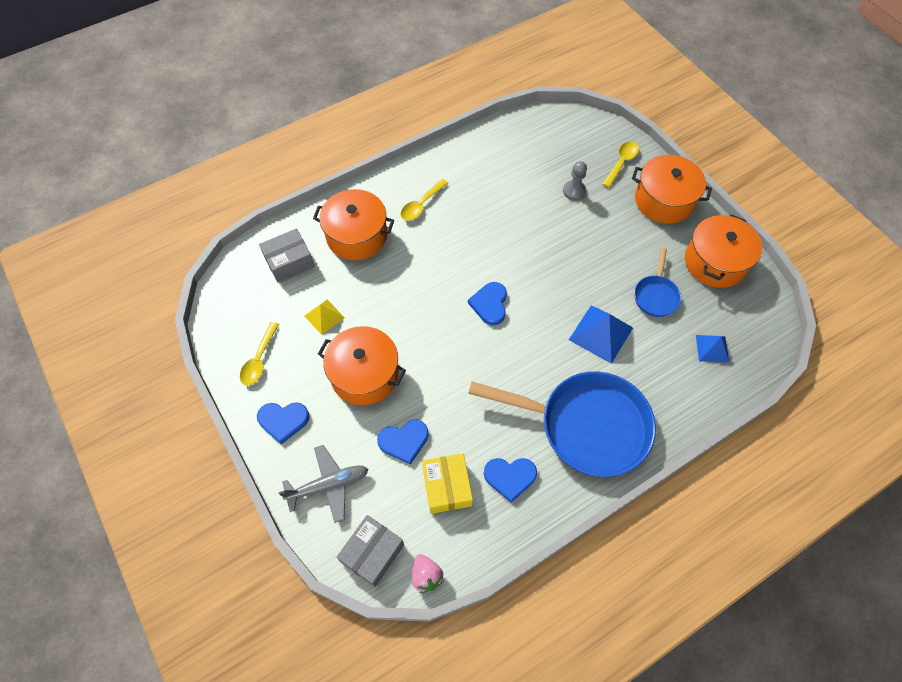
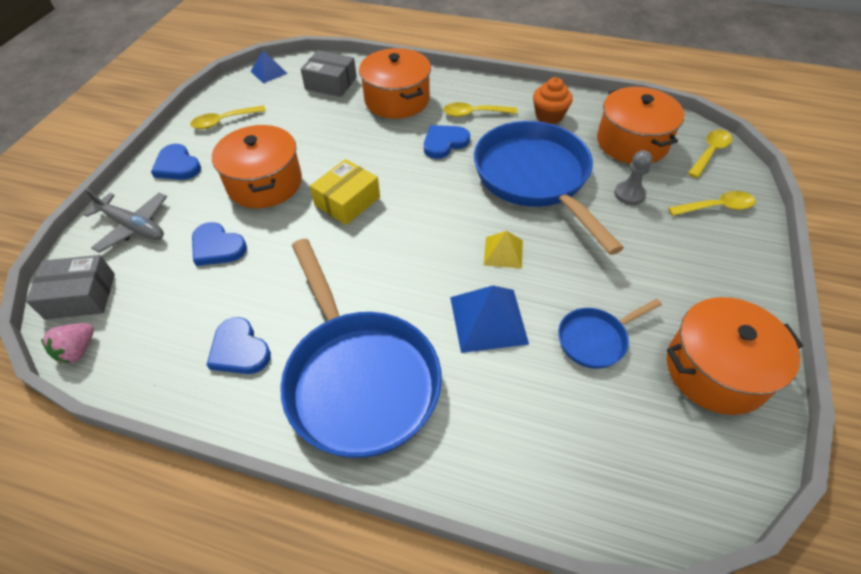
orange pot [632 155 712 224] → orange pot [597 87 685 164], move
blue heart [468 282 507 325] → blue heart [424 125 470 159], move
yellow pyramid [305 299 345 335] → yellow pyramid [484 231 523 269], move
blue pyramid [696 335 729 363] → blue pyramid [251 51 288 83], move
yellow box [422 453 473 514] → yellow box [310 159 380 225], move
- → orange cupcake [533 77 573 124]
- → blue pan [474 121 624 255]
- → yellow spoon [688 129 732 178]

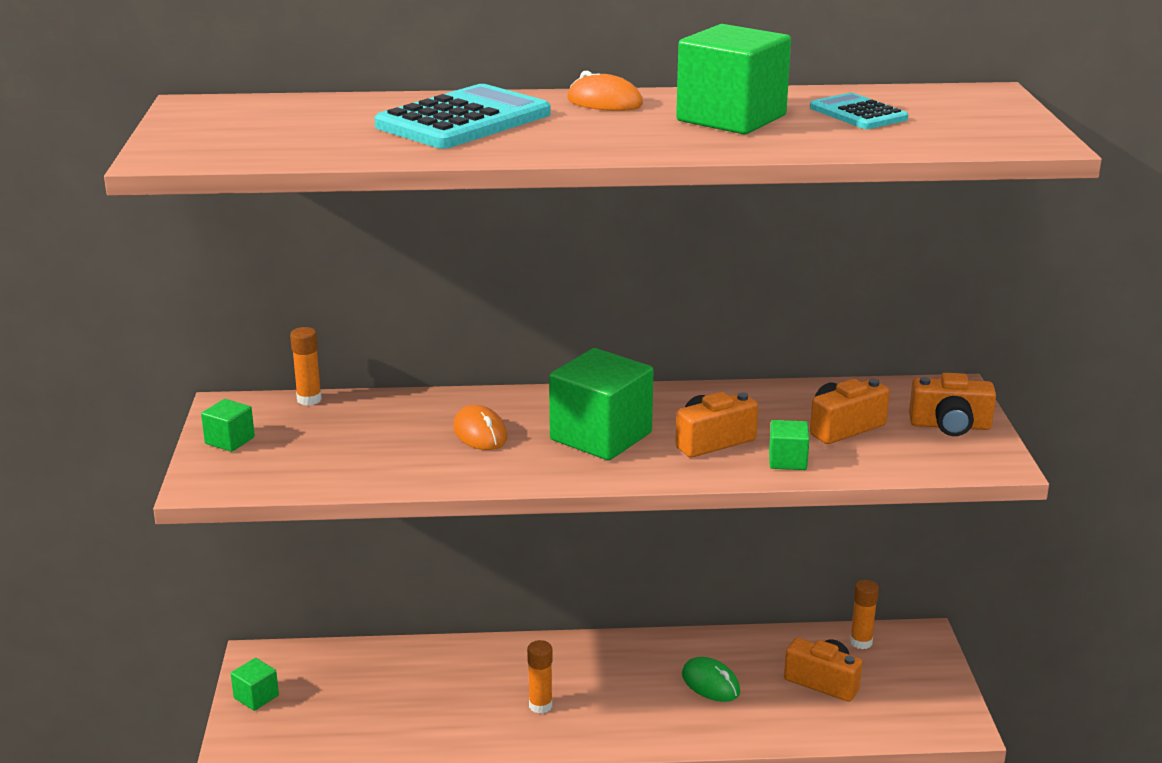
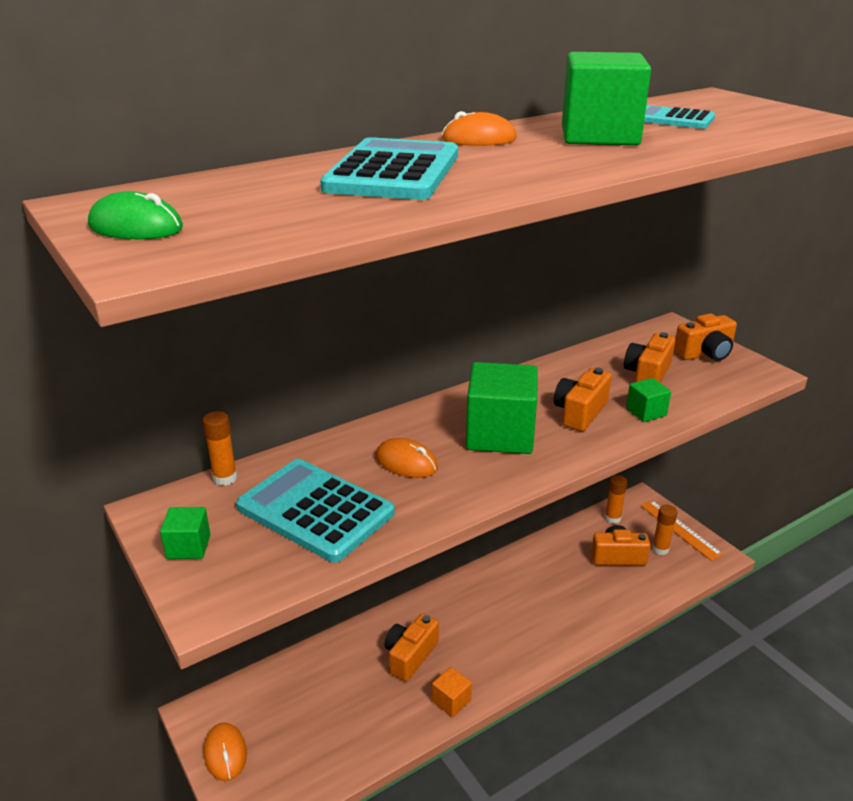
orange glue stick [527 640 553 714] → orange glue stick [652 505 677 555], move
green mouse [682 657 740 702] → green mouse [88 191 183 239], move
green cube [231 658 279 711] → orange mouse [204 722 247 781]
- → turquoise calculator [236 459 395 563]
- → orange ruler [640 500 723 561]
- → orange camera [385 613 439 681]
- → orange cube [432 667 472 717]

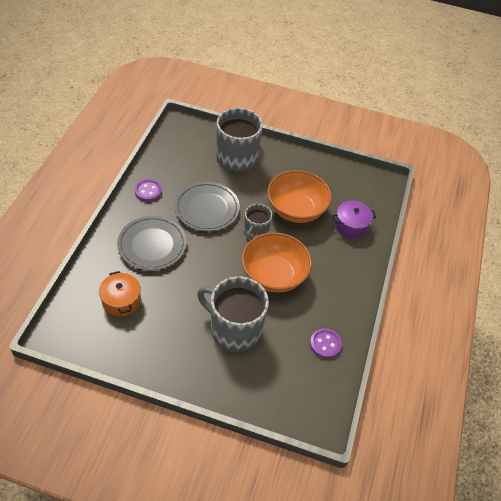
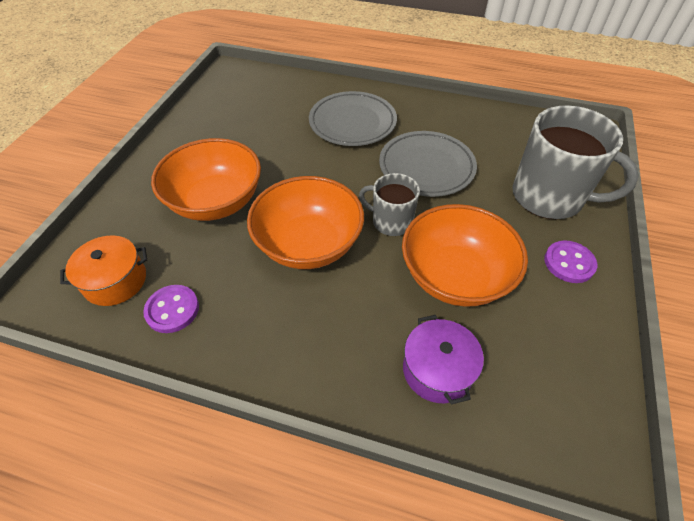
purple button [135 179 162 202] → purple button [544 241 597 283], move
orange pot [99 271 141 317] → orange pot [60 235 147 306], move
grey mug [197 276 269 352] → orange bowl [151 138 261 221]

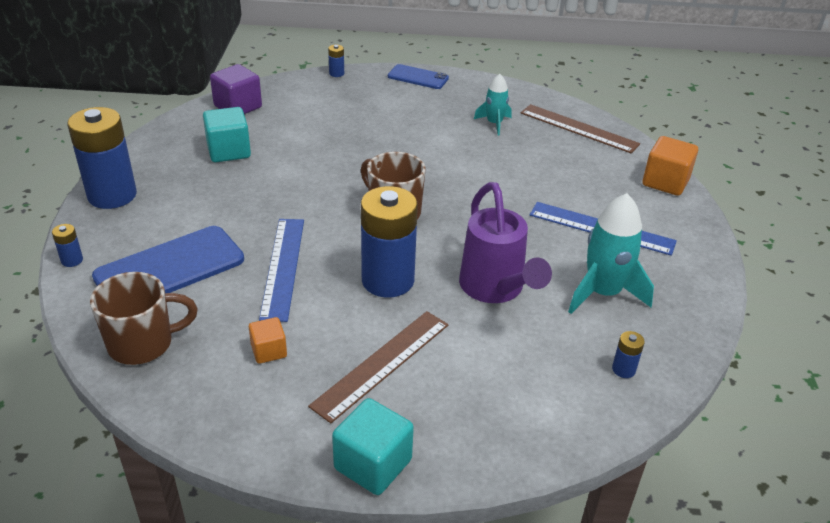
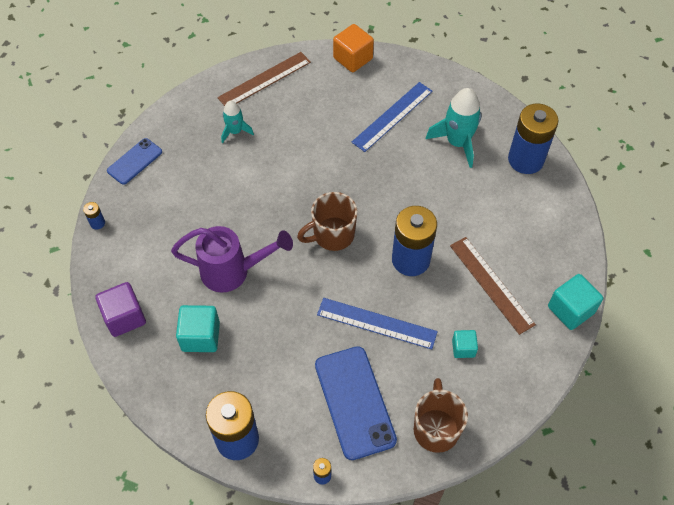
purple watering can [459 182 552 303] → purple watering can [171 226 293 293], move
orange cube [249 317 287 364] → turquoise cube [452 330 478 358]
blue battery [612 331 645 378] → blue battery [508 104 559 174], x2.49

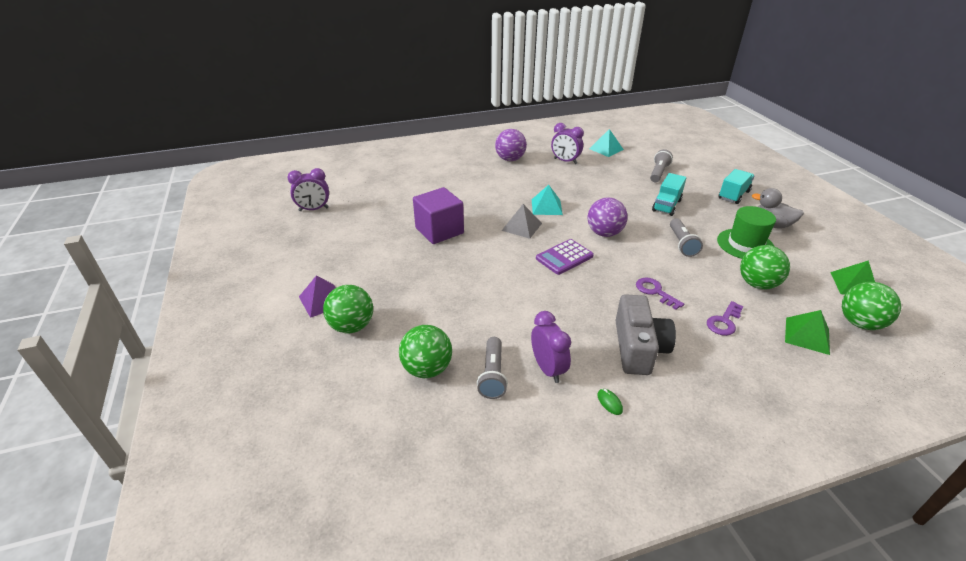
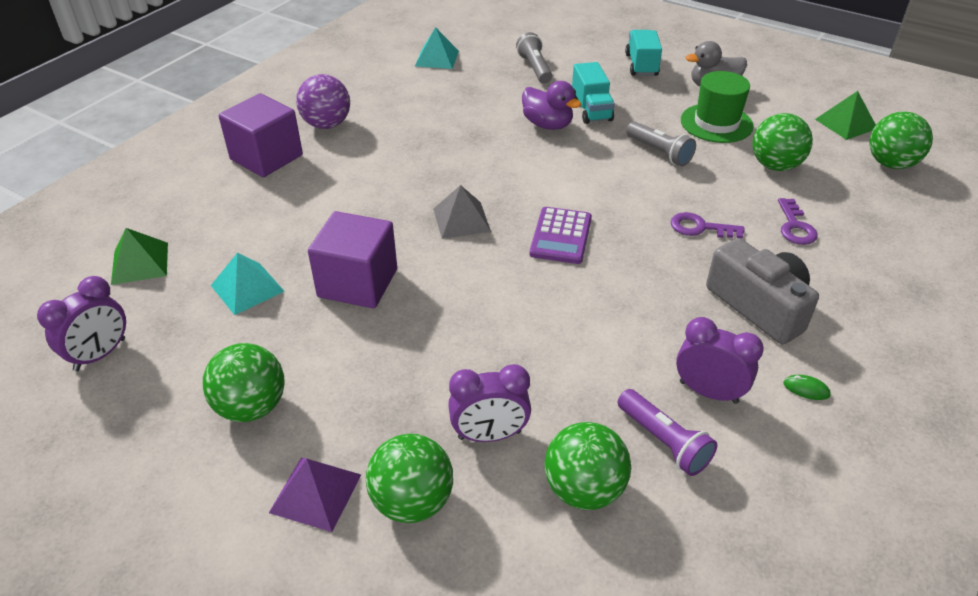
purple clock [551 123 584 164] → purple clock [448 364 531 442], move
turquoise pyramid [532 185 563 215] → turquoise pyramid [211 253 285 315], move
purple ball [587 198 628 237] → -
green pyramid [785 310 830 355] → green pyramid [111 228 168 285], move
grey flashlight [477 337 508 399] → purple flashlight [618 389 717 476]
- → purple duck [522 81 581 130]
- → purple cube [219 93 303 177]
- → green ball [203 343 285 422]

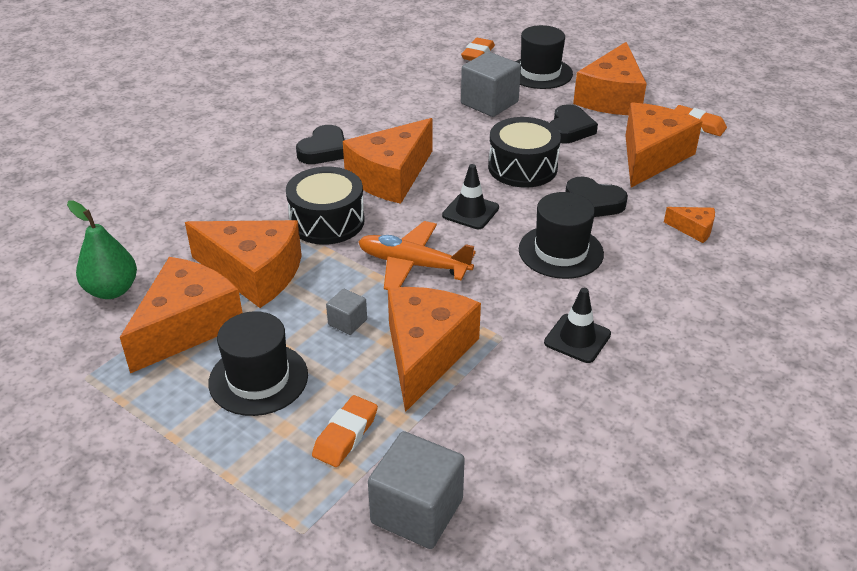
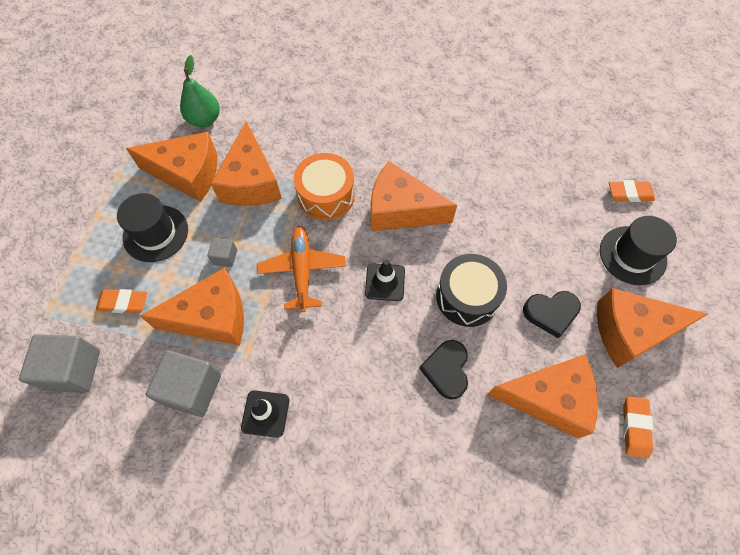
grey cube [461 52 521 117] → grey cube [146 350 221 417], move
black heart [296 125 345 164] → -
black drum [286 167 365 245] → orange drum [294 153 355 220]
black hat [519 192 604 279] → -
orange cheese [664 207 715 243] → -

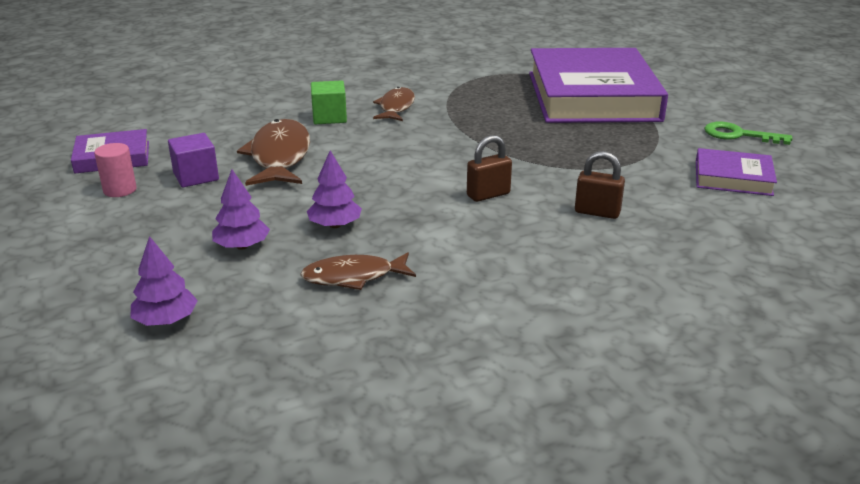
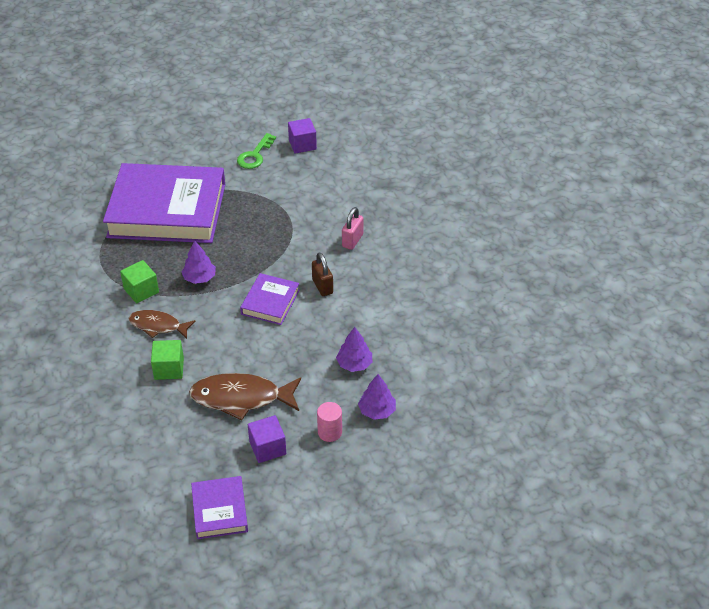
pink cylinder [94 143 137 197] → pink cylinder [317 402 342 442], move
purple book [696 148 777 196] → purple book [240 273 300 325], move
brown padlock [575 151 625 219] → pink padlock [342 207 363 250]
purple tree [131 236 198 326] → purple tree [182 241 216 284], move
brown fish [300 252 416 290] → -
- → purple cube [288 118 317 154]
- → green cube [120 260 159 303]

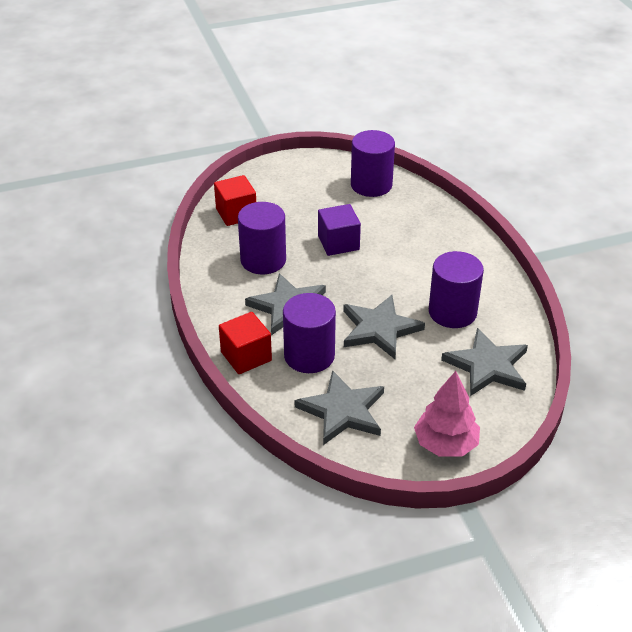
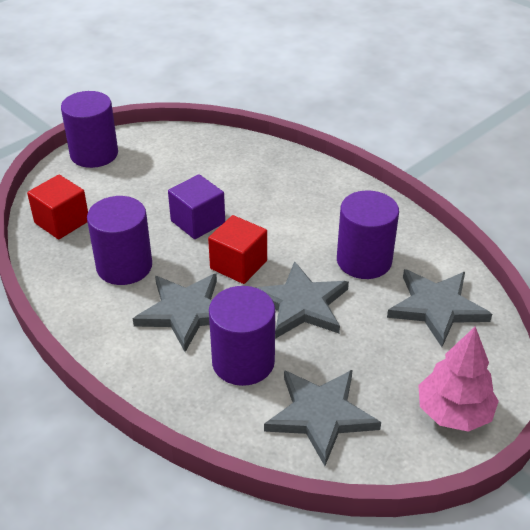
purple cylinder [351 130 395 197] → purple cylinder [61 91 118 168], move
red cube [219 312 272 374] → red cube [208 215 267 284], move

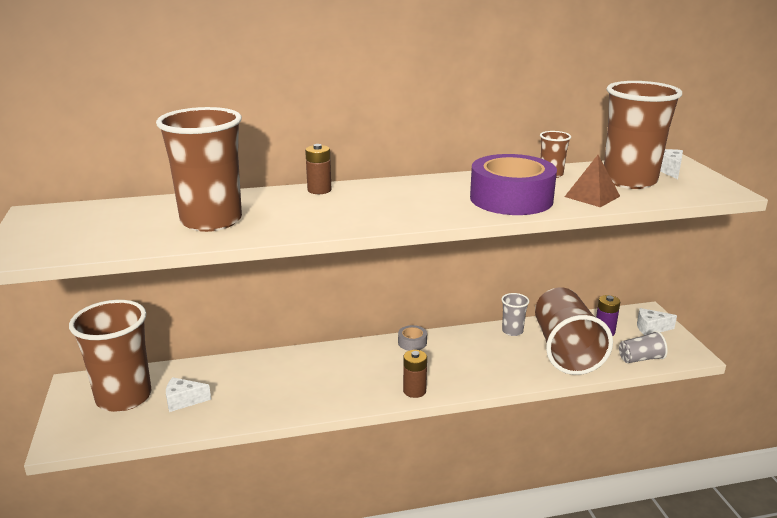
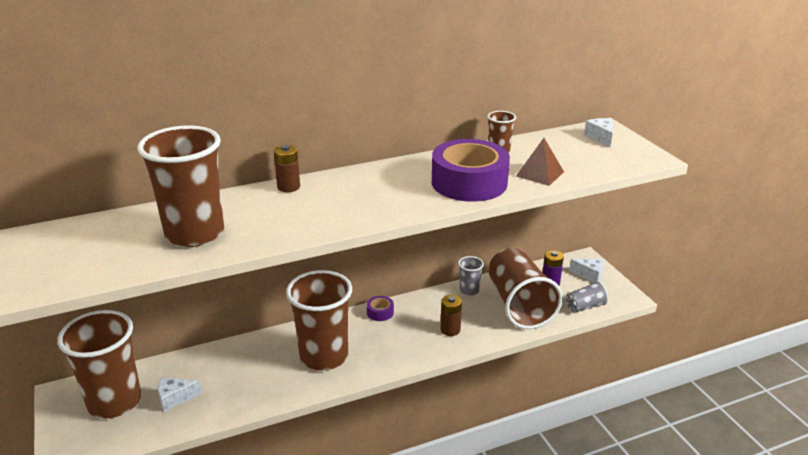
brown cup [604 81 682 189] → brown cup [286 270 352 371], move
white cheese [637 308 677 335] → white cheese [569 259 604 282], 150 degrees counterclockwise
grey tape [398 325 427 351] → purple tape [367 296 394 321]
brown battery [403 350 427 398] → brown battery [440 295 462 336], move

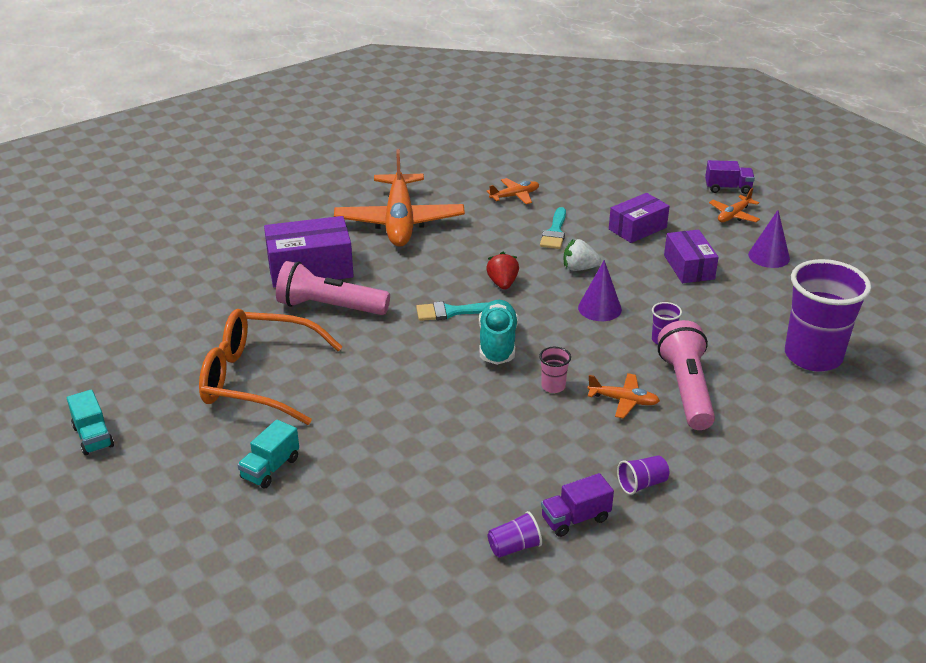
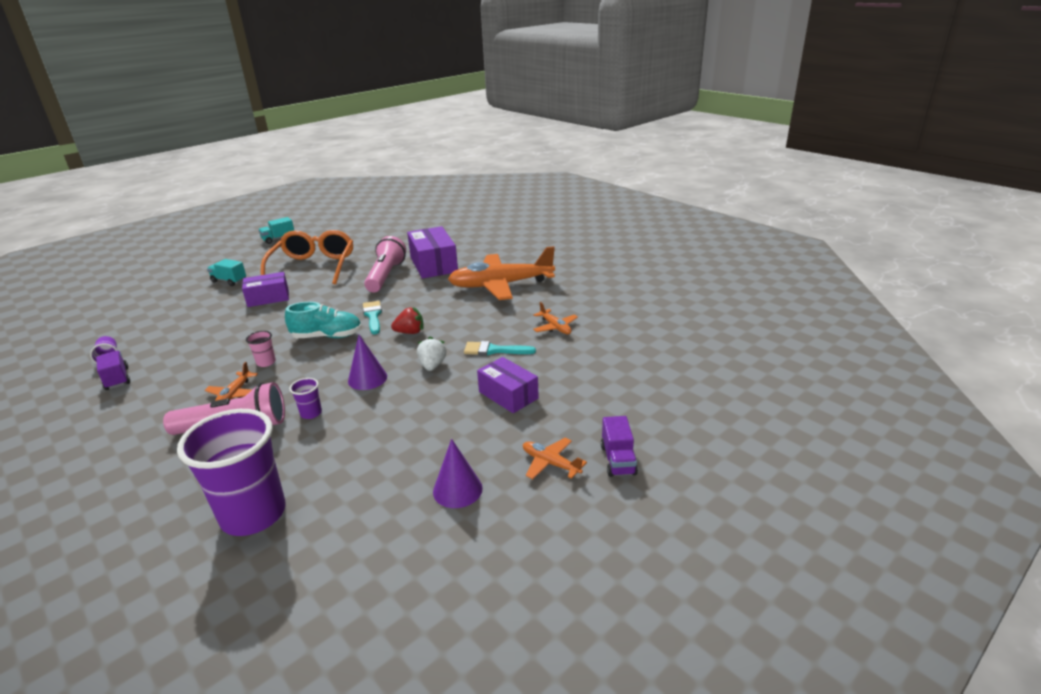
purple box [664 230 719 283] → purple box [242 272 289 307], move
purple cup [617 455 669 495] → -

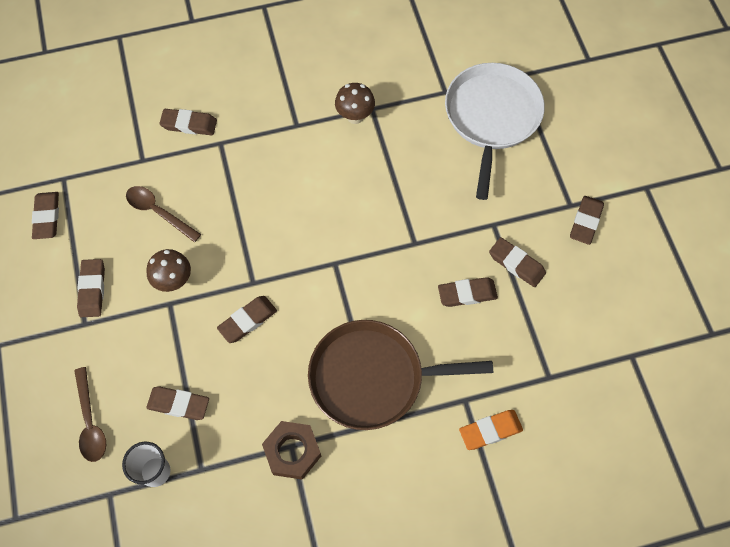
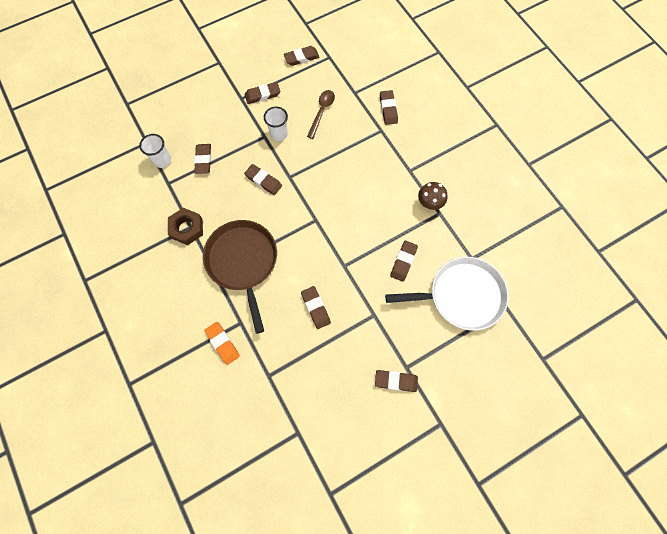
brown eraser [489 237 546 287] → brown eraser [390 241 418 282], move
brown mushroom [146 249 191 292] → white cup [264 107 288 141]
brown spoon [74 367 106 462] → -

